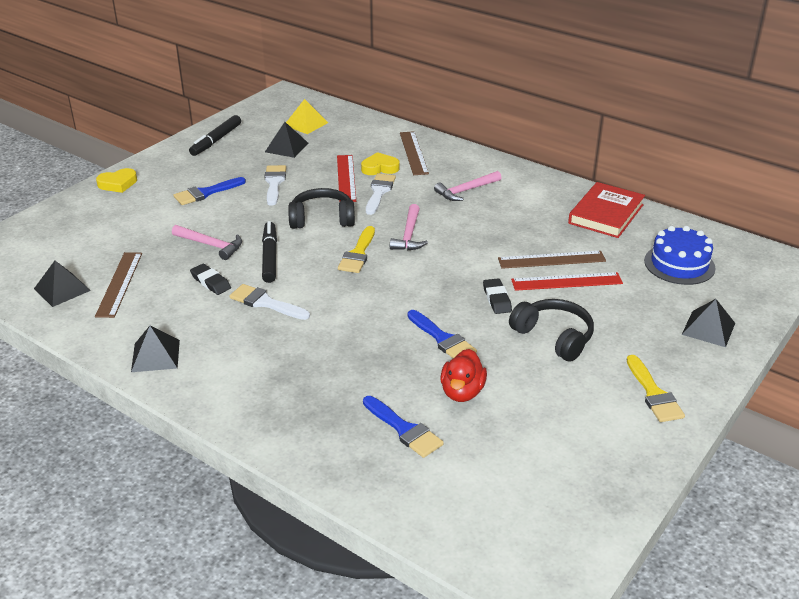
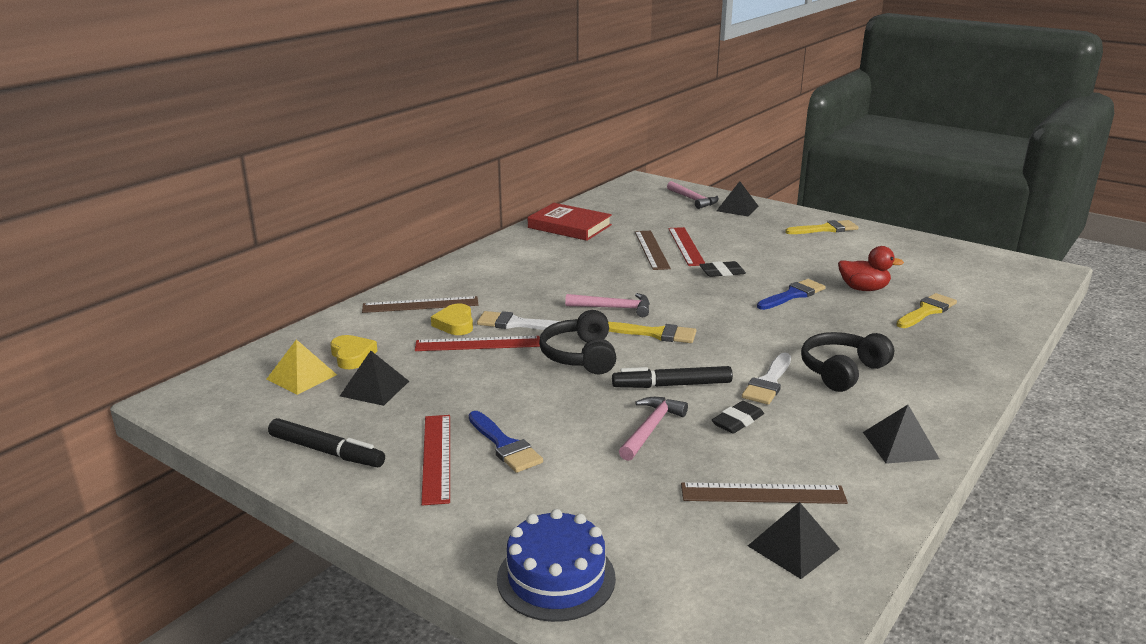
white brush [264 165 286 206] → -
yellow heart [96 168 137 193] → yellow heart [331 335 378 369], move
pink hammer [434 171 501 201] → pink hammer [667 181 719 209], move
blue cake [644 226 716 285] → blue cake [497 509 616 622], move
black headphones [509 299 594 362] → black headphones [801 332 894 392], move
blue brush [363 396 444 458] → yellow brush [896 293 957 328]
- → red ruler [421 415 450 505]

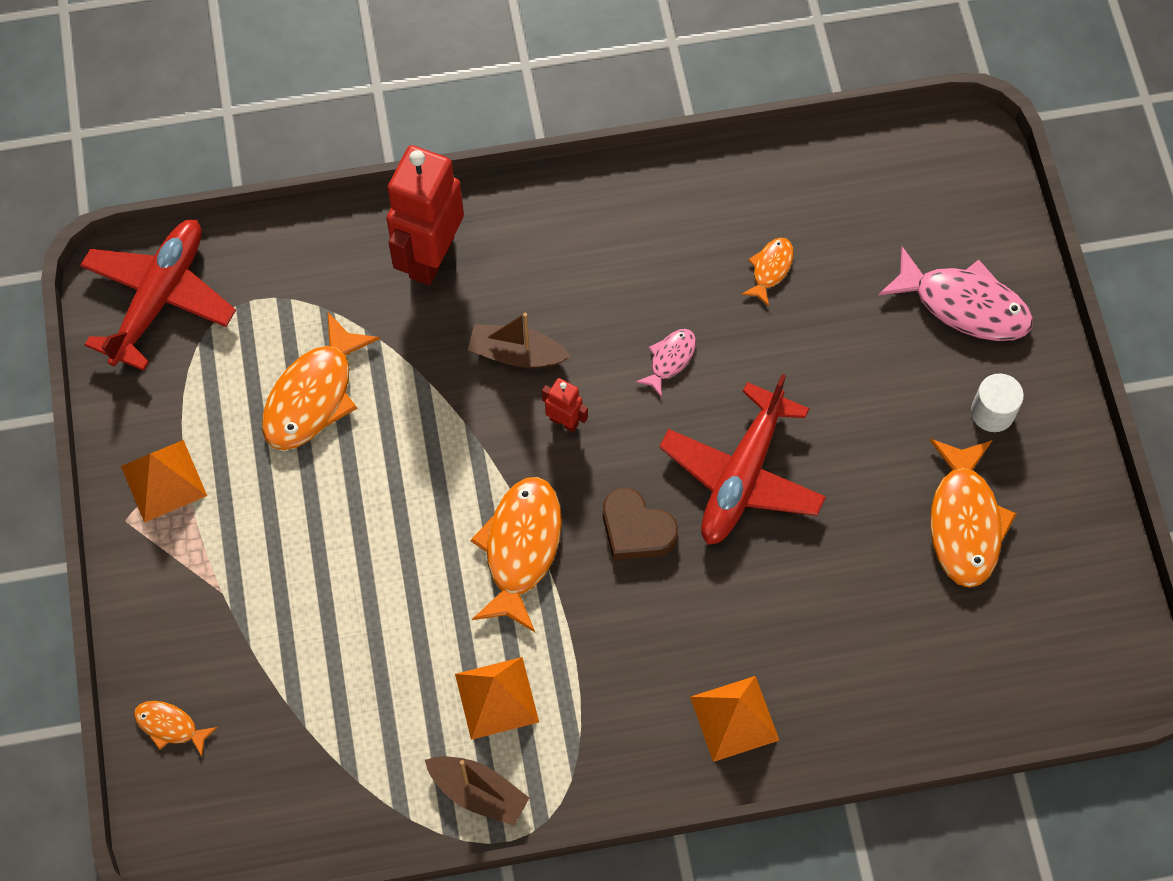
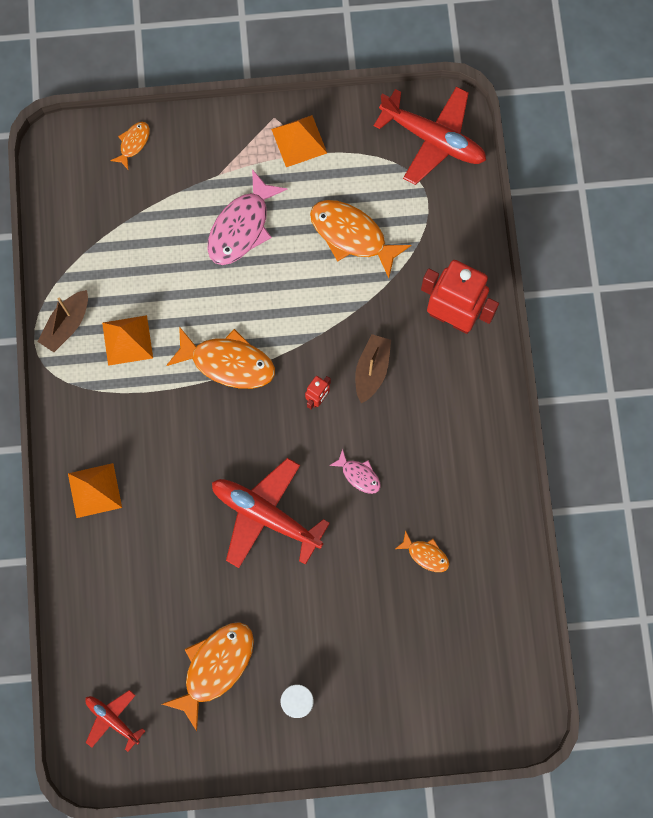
pink fish [878 247 1033 341] → pink fish [207 169 287 265], move
orange fish [930 439 1016 588] → orange fish [162 622 254 731], 120 degrees clockwise
brown heart [603 488 678 560] → -
- → red plane [85 690 145 752]

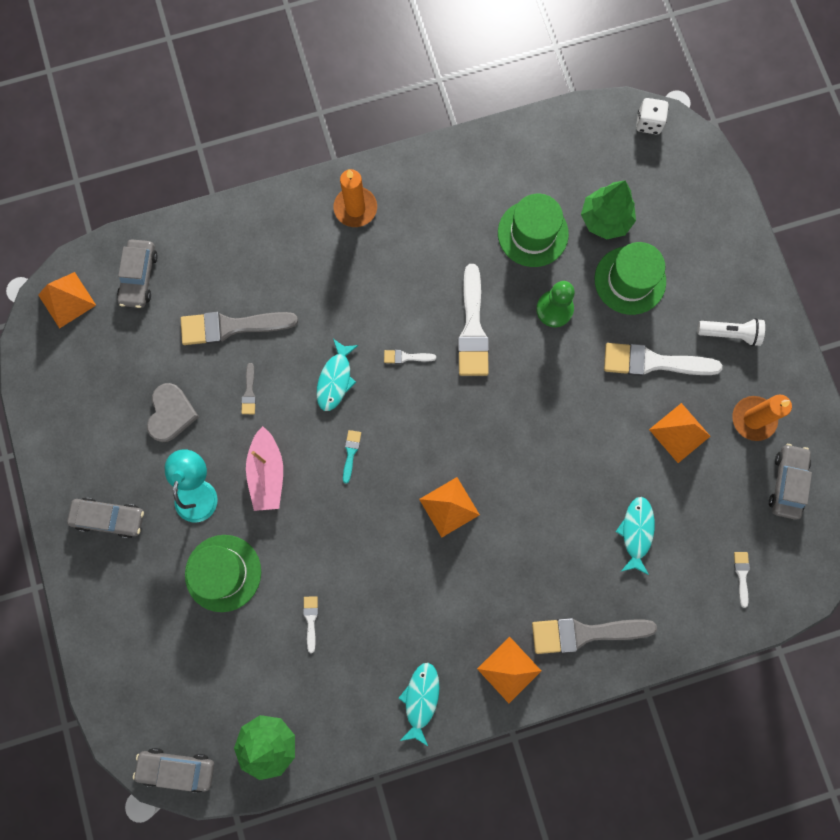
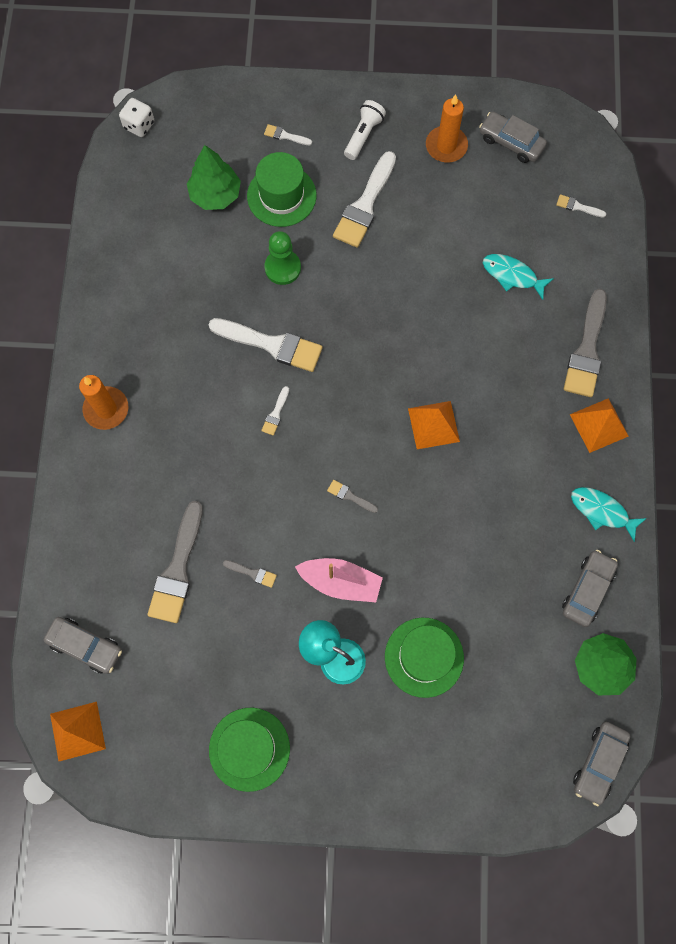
green hat [498 194 569 267] → green hat [209 708 290 792], move
turquoise fish [316 339 359 411] → -
grey heart [147 383 199 442] → -
orange pyramid [649 403 711 463] → -
turquoise brush [343 430 361 484] → grey brush [327 480 378 513]
grey car [67 498 144 538] → grey car [562 550 618 627], move
white brush [303 596 318 653] → white brush [264 124 312 145], move

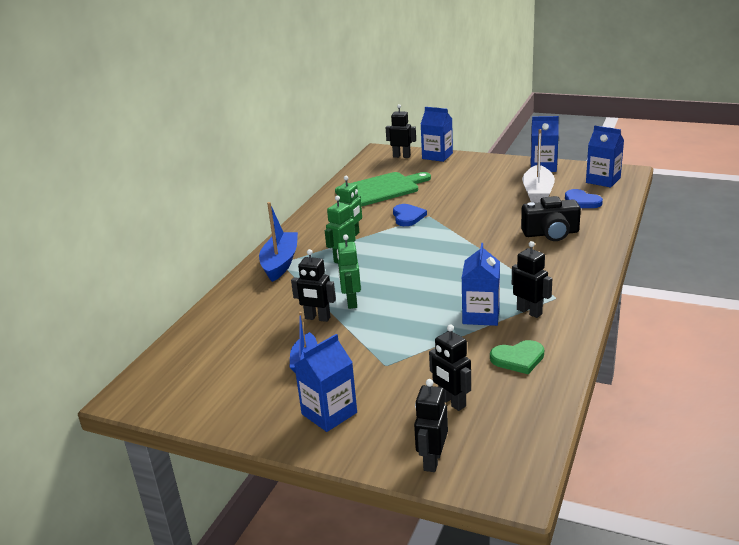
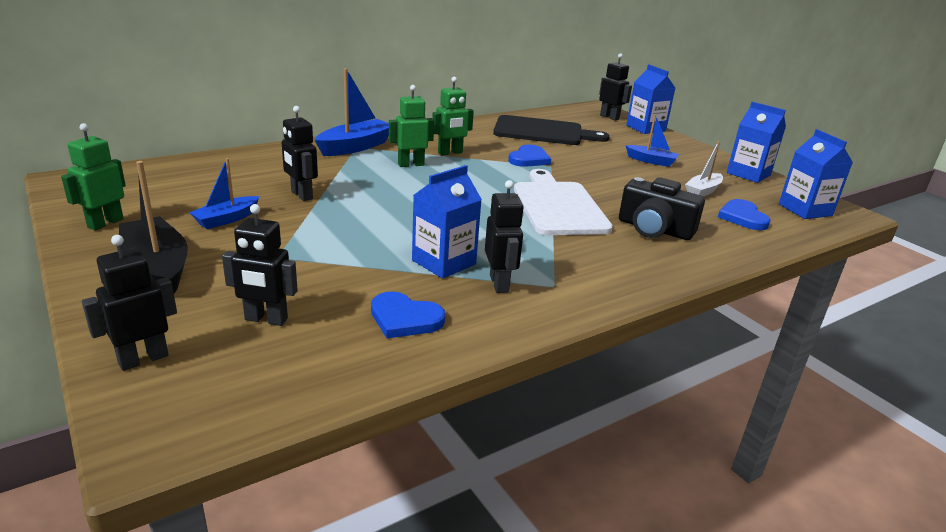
white boat [522 129 555 203] → white boat [685 141 723 196], x0.61
green cutting board [335 172 431 206] → black cutting board [493 115 610 145]
green robot [337 235 361 309] → green robot [61 123 126 230], move
black robot [429 324 471 411] → black robot [222 204 298 326], 75 degrees counterclockwise
blue carton [294 334 357 432] → black boat [119 161 188 293]
green heart [490 340 544 374] → blue heart [371 292 446 338]
- → blue boat [625 114 679 167]
- → white cutting board [514 169 613 235]

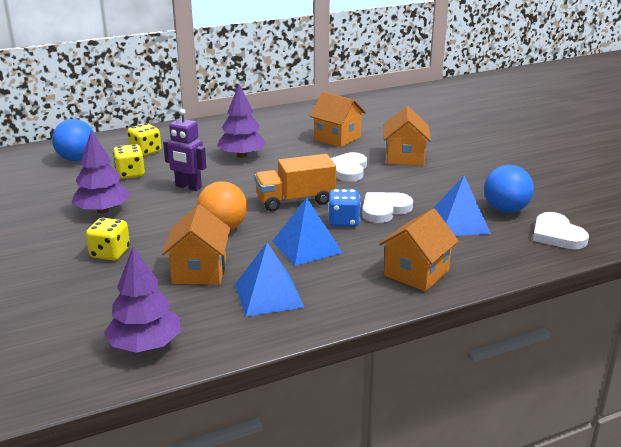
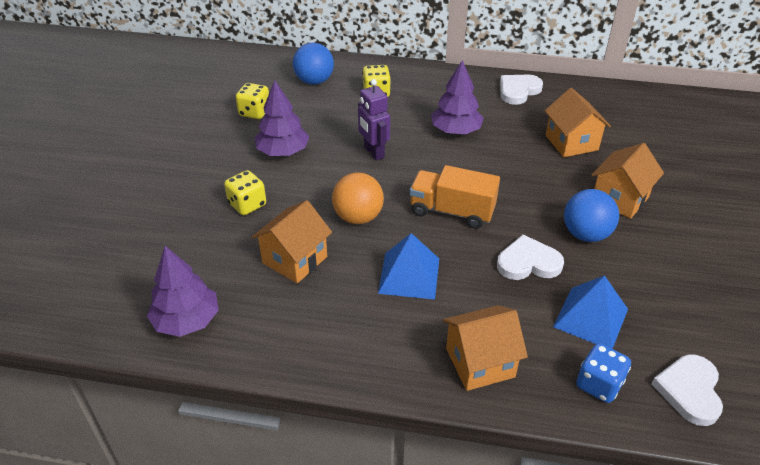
yellow dice [113 144 145 179] → yellow dice [236 83 269 119], move
white heart [331 152 367 182] → white heart [500 74 543 105], move
blue ball [484 165 534 213] → blue ball [564 189 619 242], move
blue dice [328 189 361 227] → blue dice [576 343 631 403], move
blue pyramid [235 242 304 316] → -

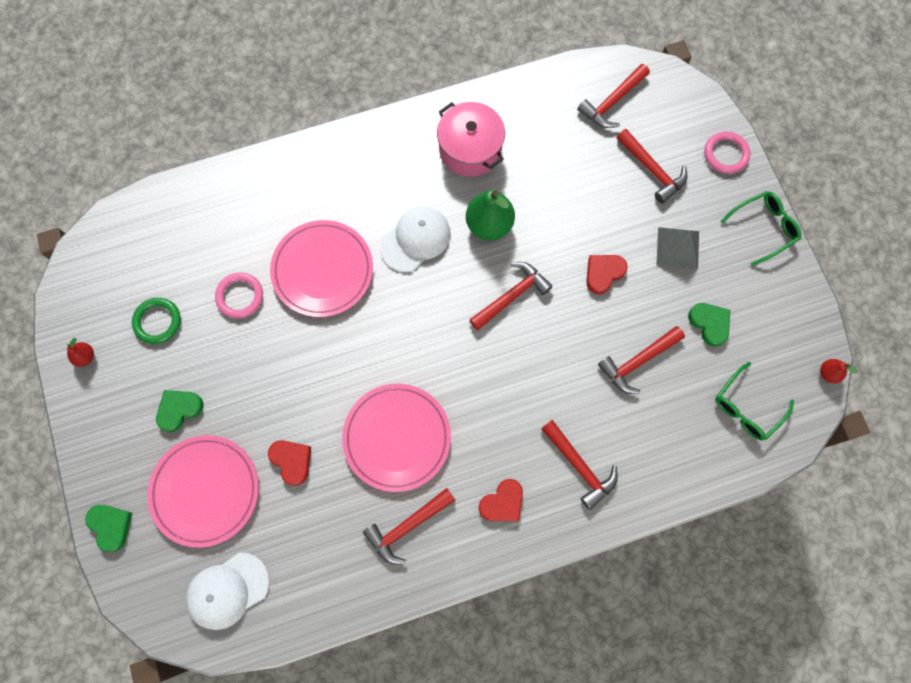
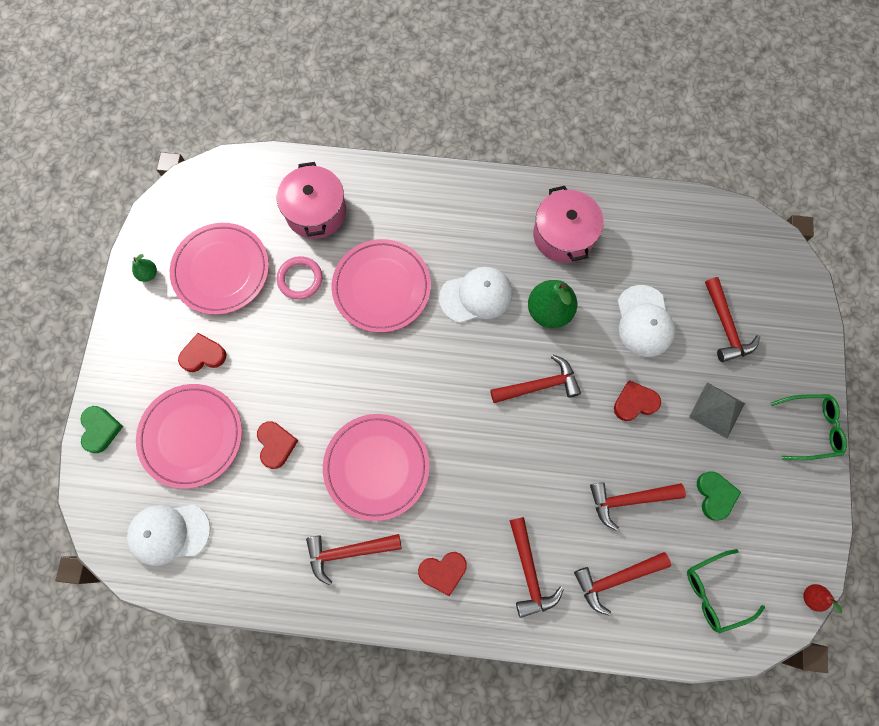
red hammer [577 64 650 128] → red hammer [574 552 671 616], move
pink ring [704 132 750 174] → -
green ring [132 298 181 344] → pink plate [170 223 269 315]
red pear [67 338 94 367] → green pear [132 254 157 282]
green heart [156 390 203 432] → red heart [178 333 226 372]
- → pink pot [277 162 346 239]
- → white cap [618 285 675 357]

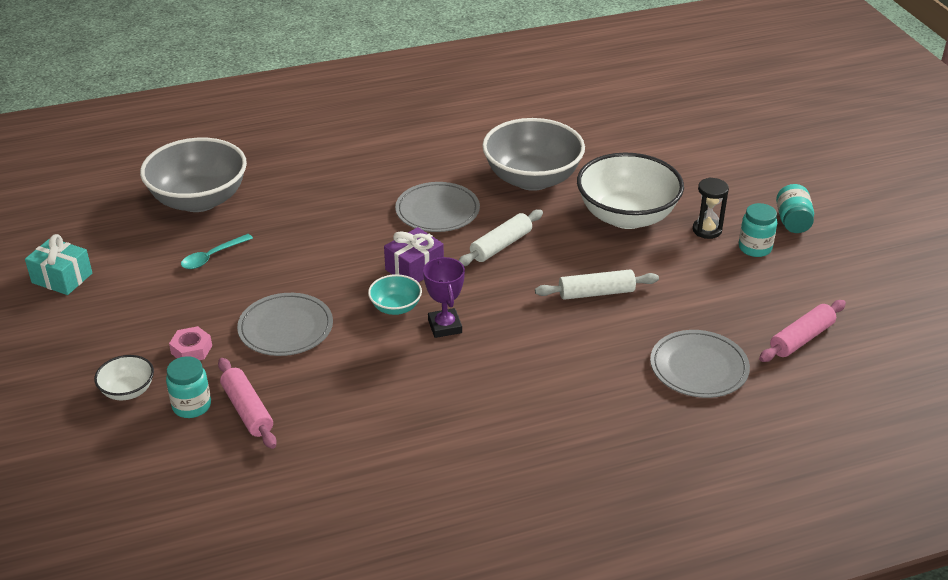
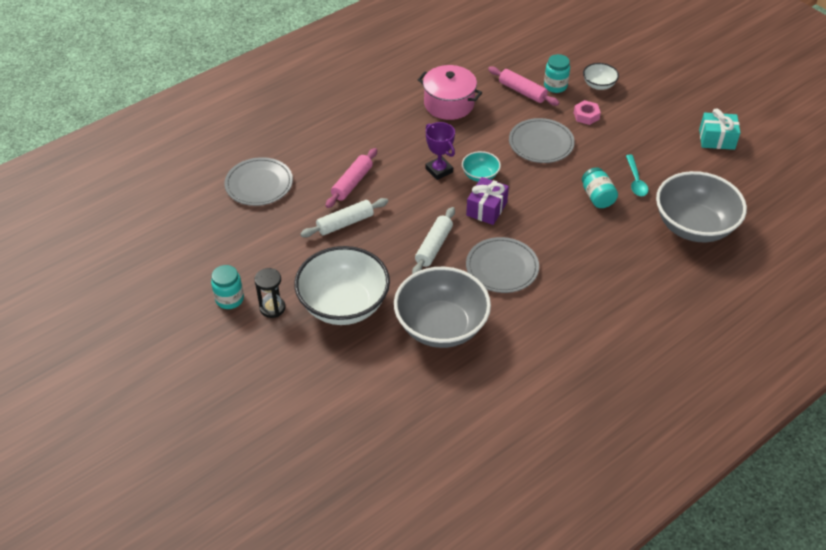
turquoise jar [776 184 814 233] → turquoise jar [582 167 618 208], move
turquoise spoon [181 234 253 269] → turquoise spoon [626 155 648 196], 150 degrees clockwise
pink rolling pin [759 300 846 362] → pink rolling pin [325 148 377 208], move
- → pink pot [418 65 483 120]

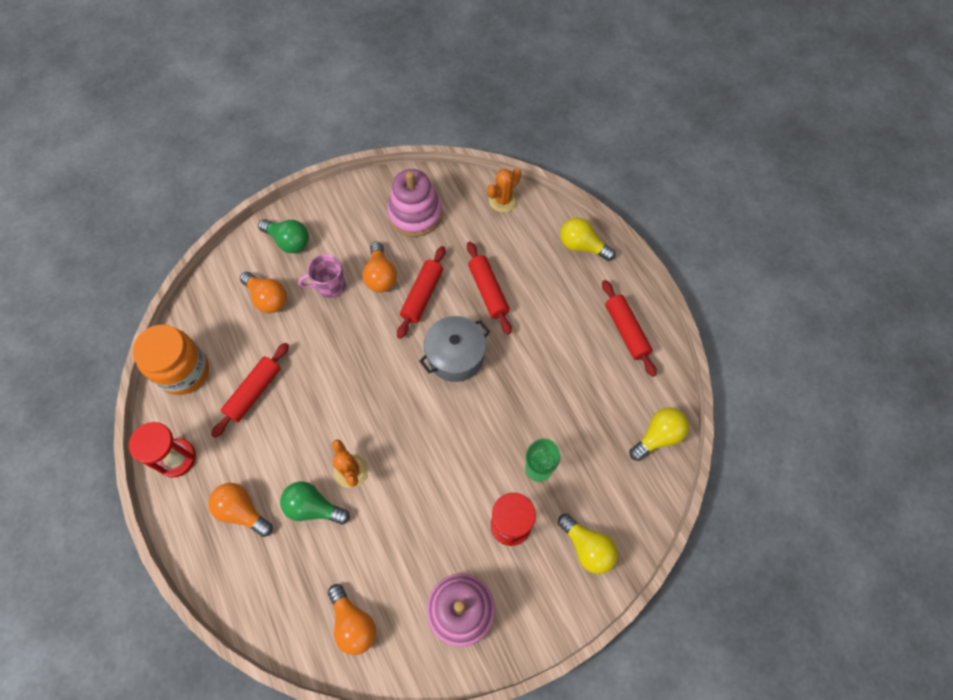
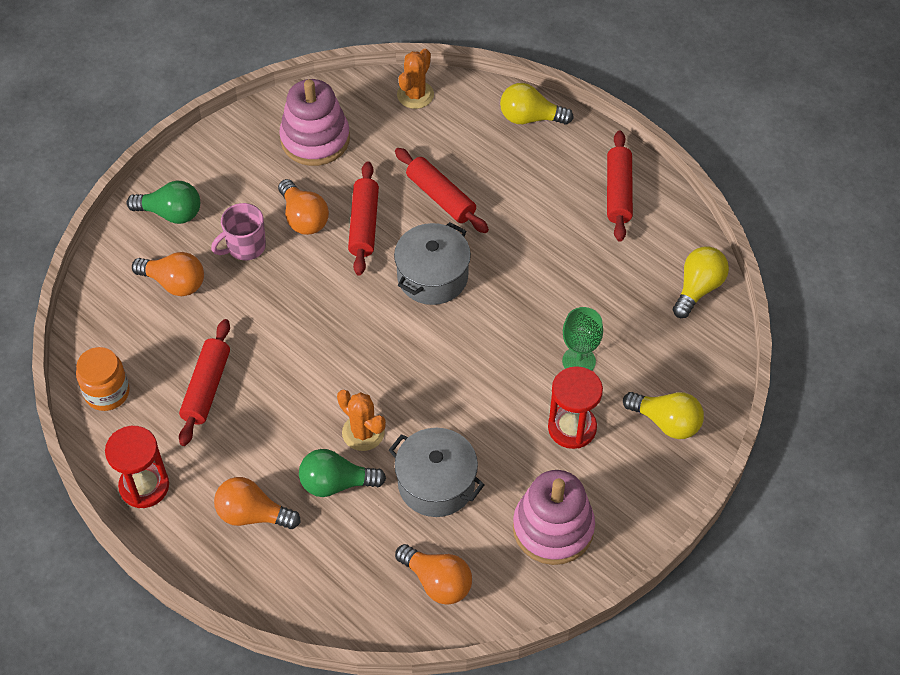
red rolling pin [602 280 657 377] → red rolling pin [607 131 633 242], 45 degrees clockwise
orange jar [132 325 209 395] → orange jar [76 347 130 411], x0.67
- → grey pot [389 428 485 517]

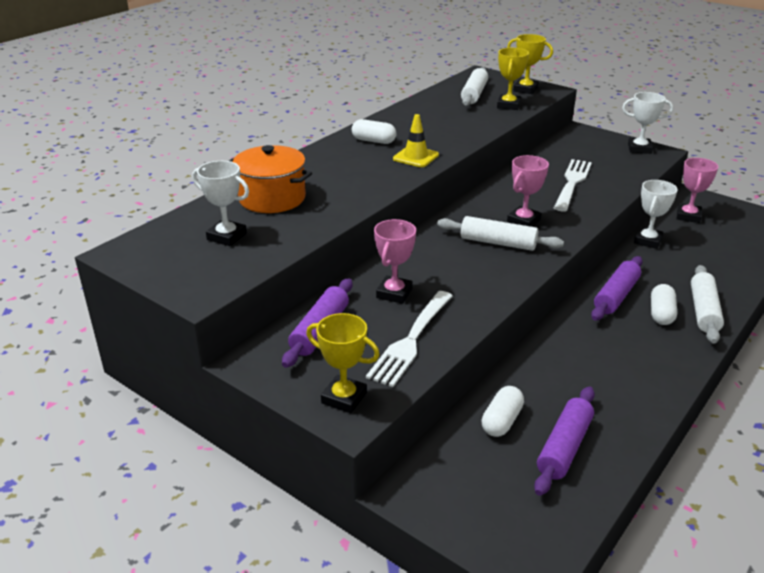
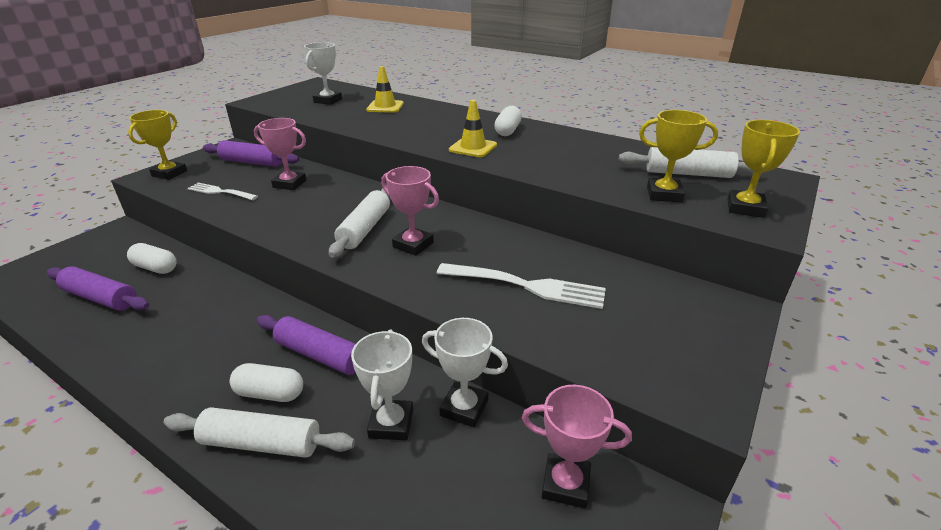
white trophy [622 92 673 154] → white trophy [351 329 413 440], move
orange pot [229 145 312 213] → yellow traffic cone [366 66 404 113]
white fork [366 291 452 387] → white fork [187 183 258 200], x0.63

